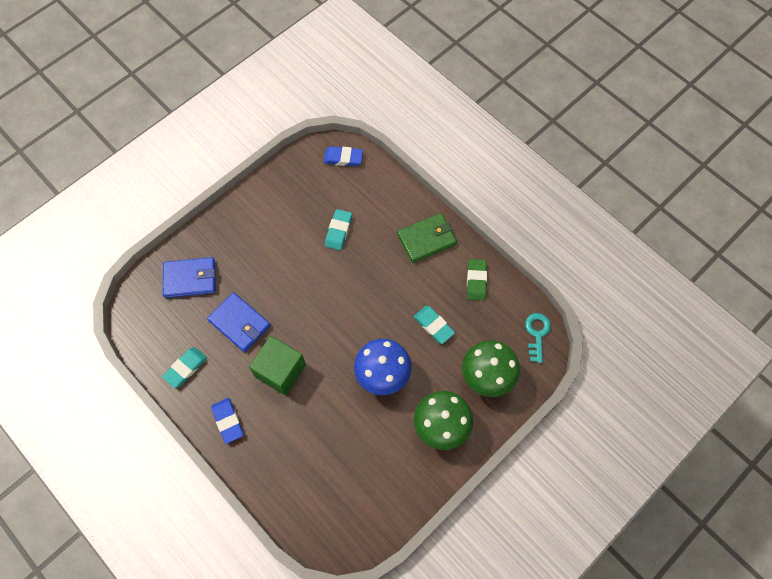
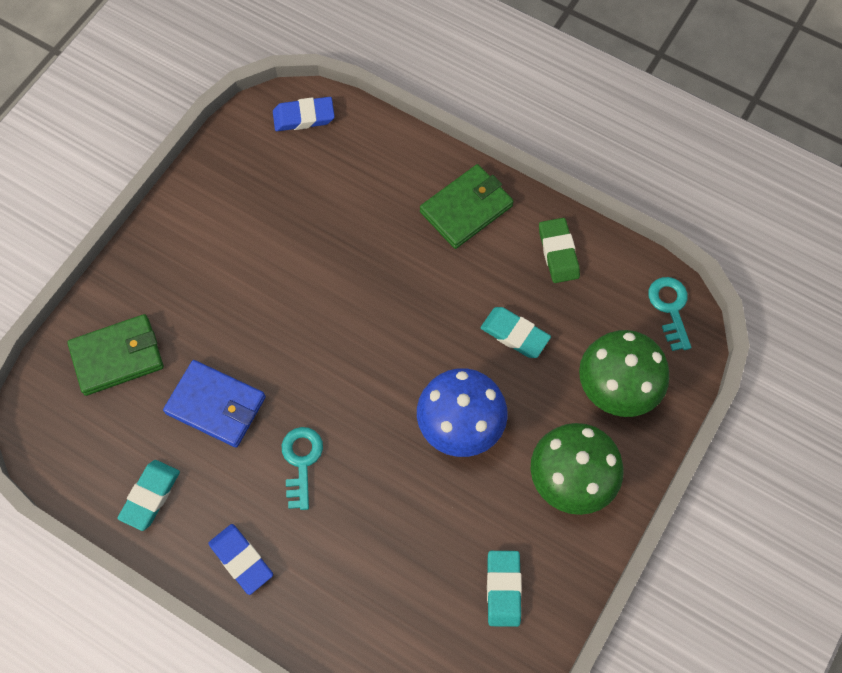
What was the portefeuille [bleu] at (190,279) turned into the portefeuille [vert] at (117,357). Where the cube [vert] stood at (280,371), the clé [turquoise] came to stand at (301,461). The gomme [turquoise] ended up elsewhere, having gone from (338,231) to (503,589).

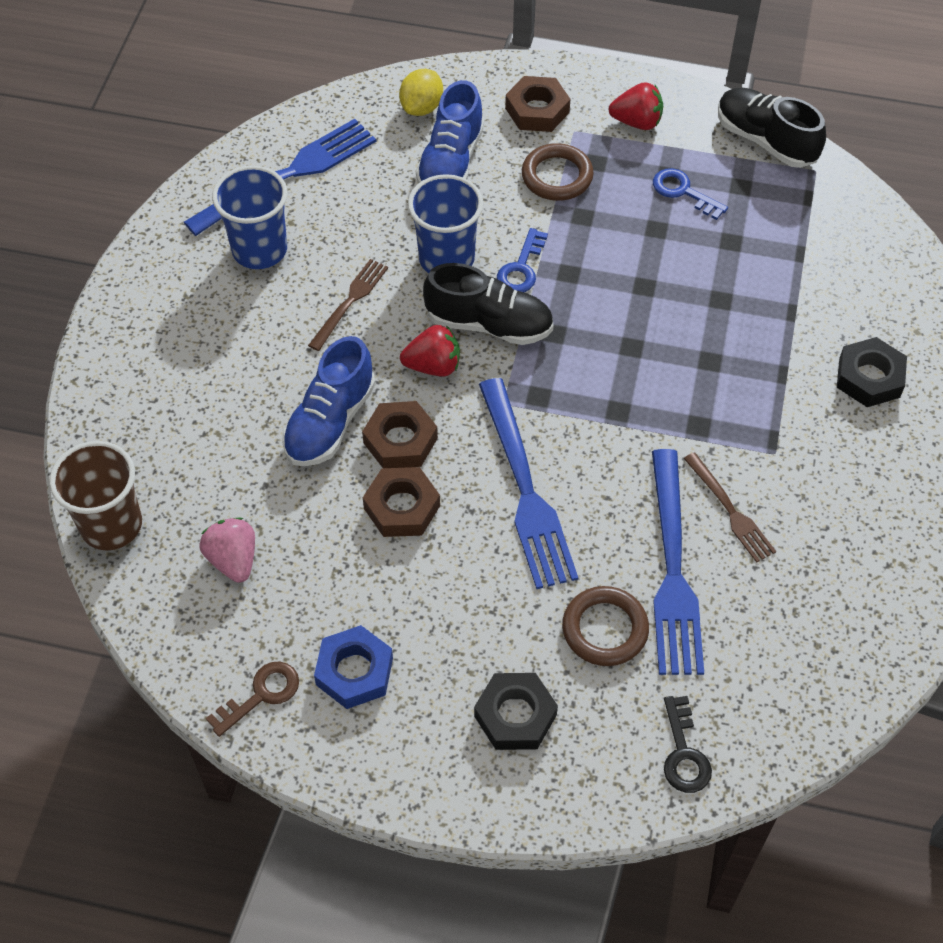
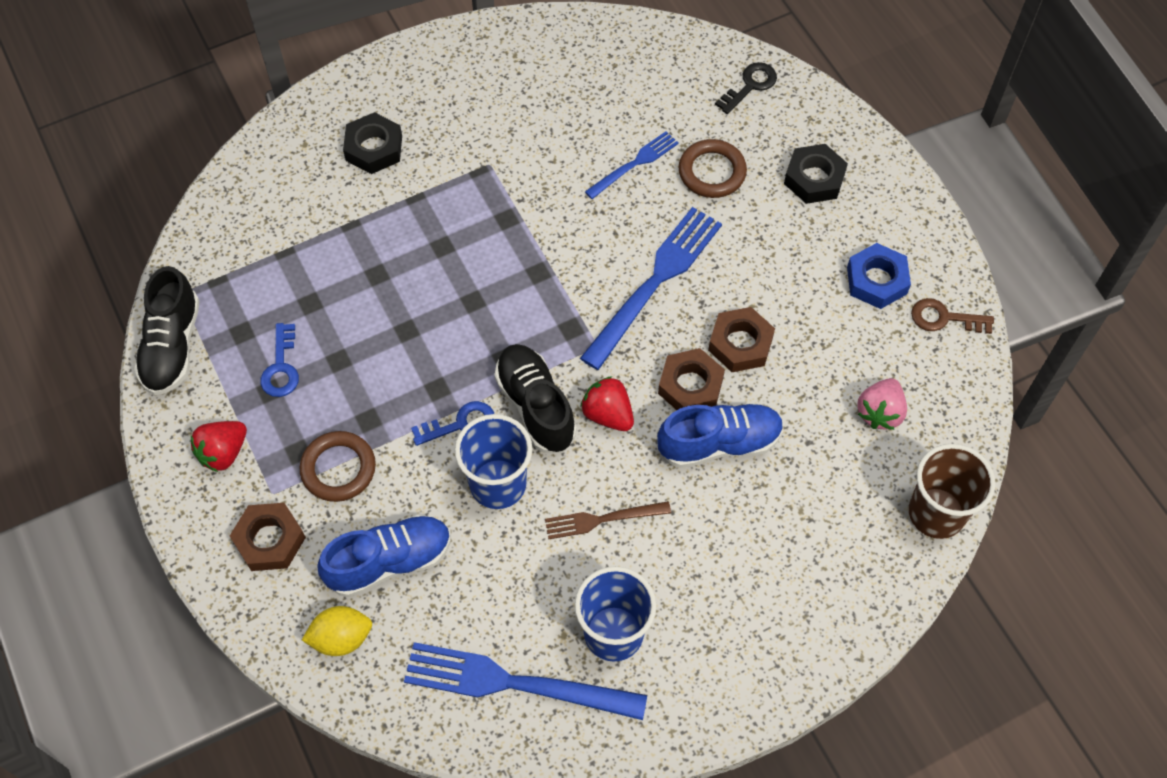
The fraise [rouge] at (637,122) ended up facing another way, 105 degrees counterclockwise from before. The size of the fourchette [bleu] at (673,570) changed by a factor of 0.55. The second view lost the fourchette [marron] at (730,511).

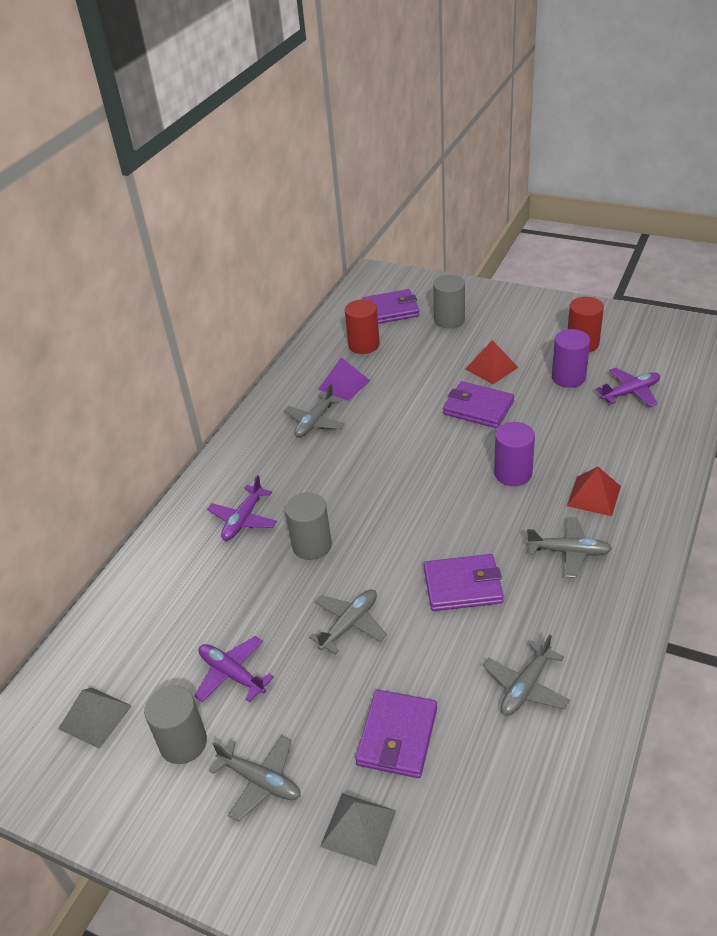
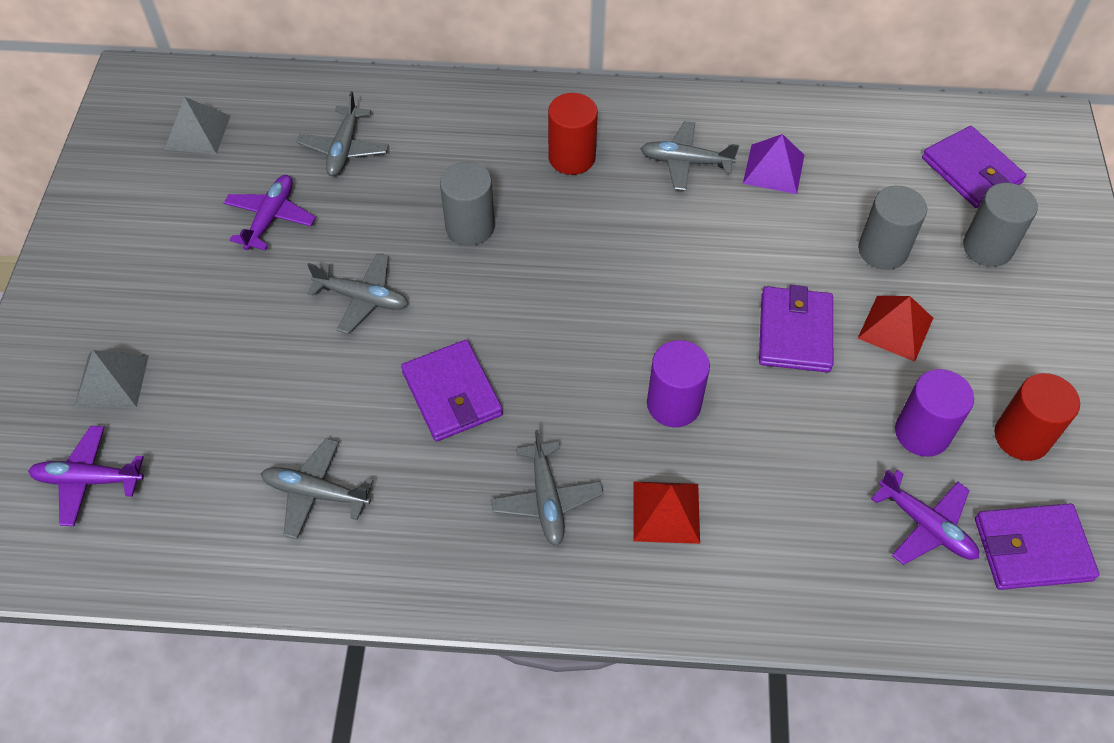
The cylindre [gris] ended up elsewhere, having gone from (183,743) to (883,250). The avion [violet] ended up elsewhere, having gone from (243,519) to (88,480). The avion [gris] ended up elsewhere, having gone from (260,781) to (344,149). The cylindre [rouge] ended up elsewhere, having gone from (364,345) to (571,157). The portefeuille [violet] ended up elsewhere, having gone from (397,736) to (1032,549).

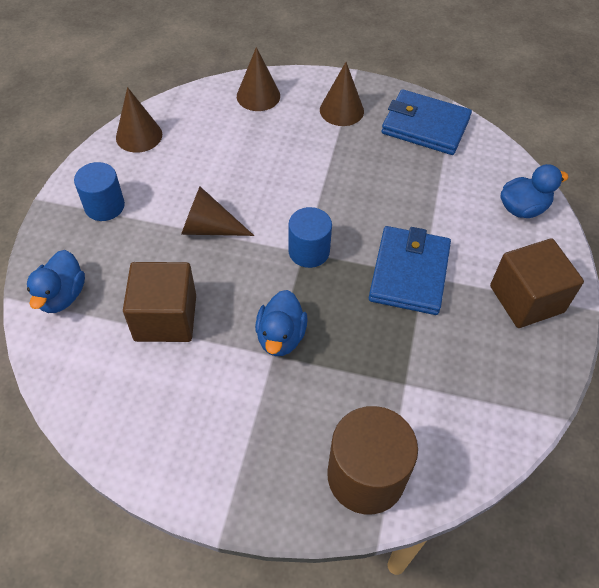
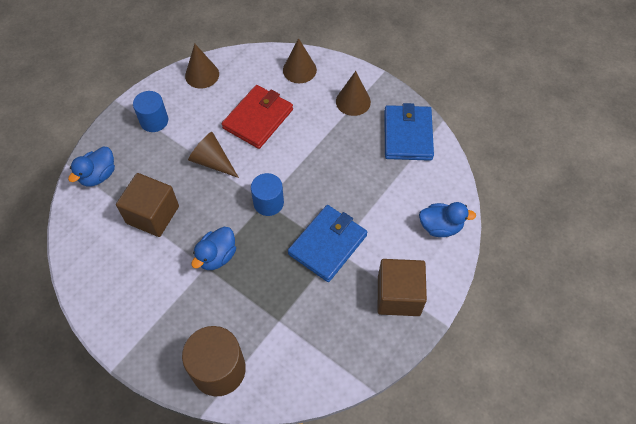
The portefeuille [bleu] at (425,126) ended up facing another way, 45 degrees clockwise from before. The second view gained the portefeuille [rouge] at (258,119).

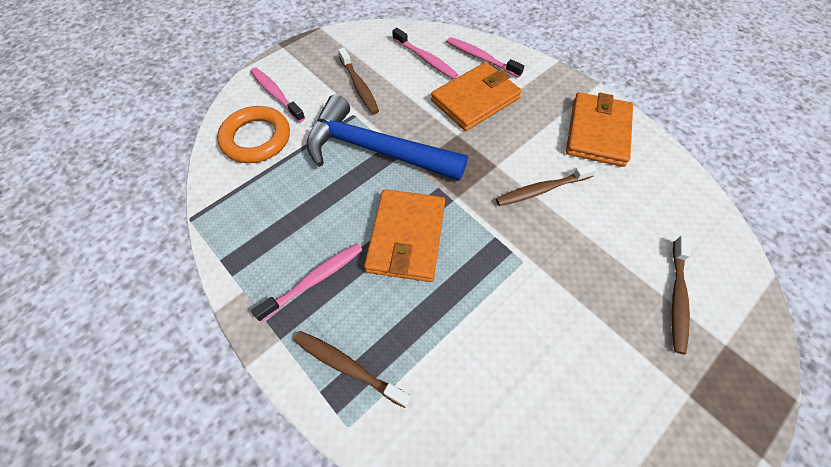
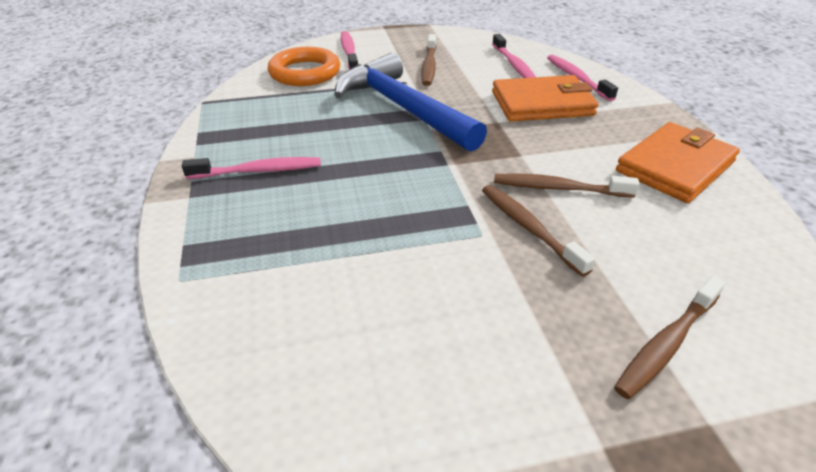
The brosse à dents [marron] ended up elsewhere, having gone from (348,366) to (529,228). The second view lost the portefeuille [orange] at (406,237).

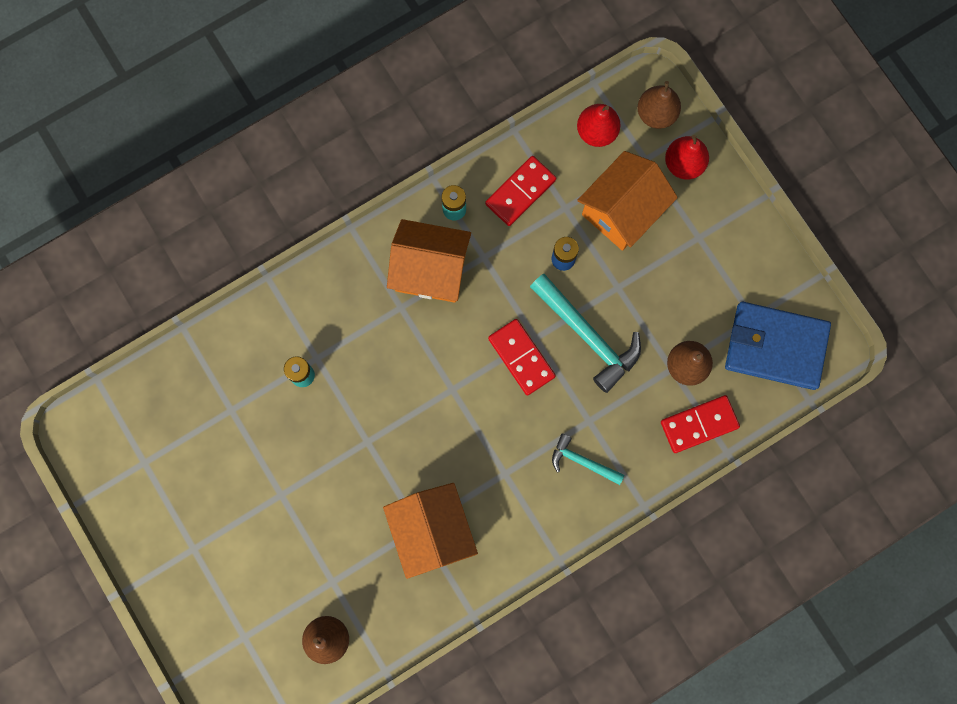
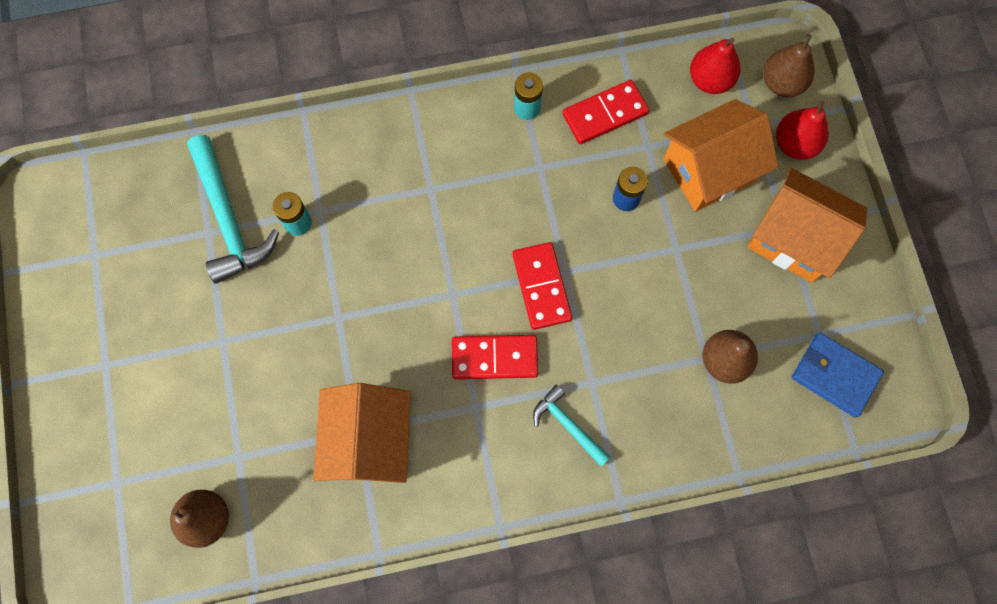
The maison [orange] ended up elsewhere, having gone from (431,270) to (793,239). The marteau [turquoise] ended up elsewhere, having gone from (588,335) to (228,219). The domino [rouge] ended up elsewhere, having gone from (699,424) to (494,357). The size of the portefeuille [bleu] at (775,346) changed by a factor of 0.66.

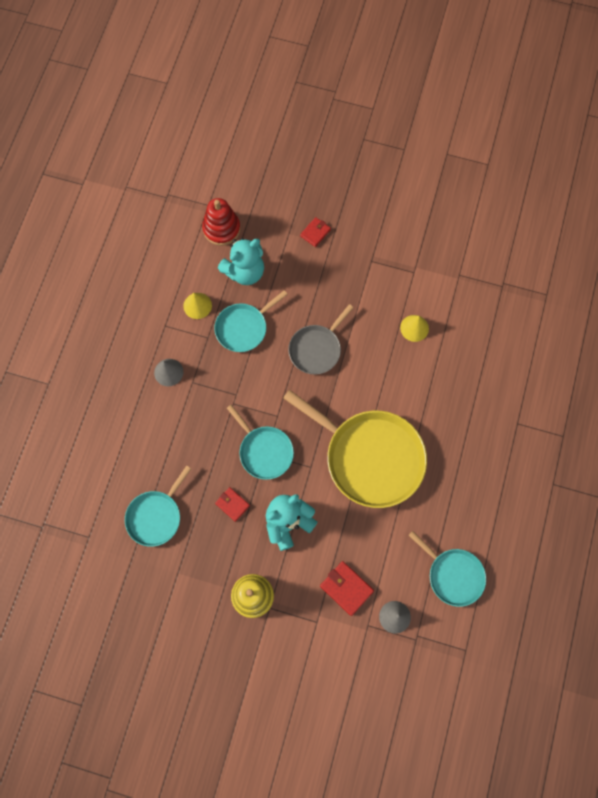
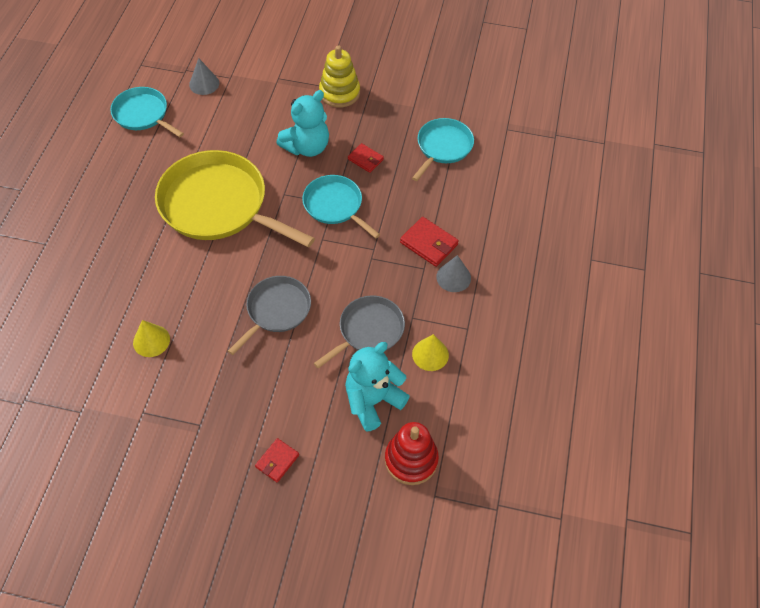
What was the poêle [turquoise] at (243,328) turned into the poêle [gris] at (368,330). The portefeuille [rouge] ended up elsewhere, having gone from (346,588) to (429,243).

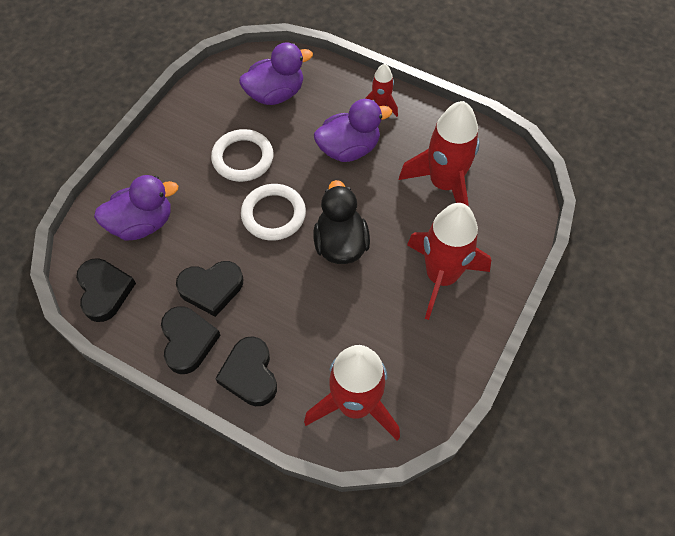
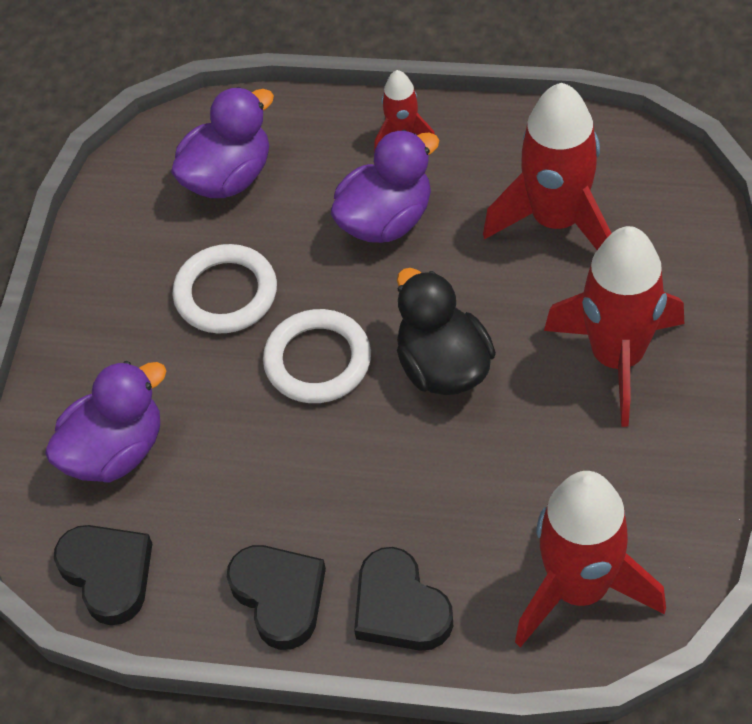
The second view lost the cœur [noir] at (211,288).

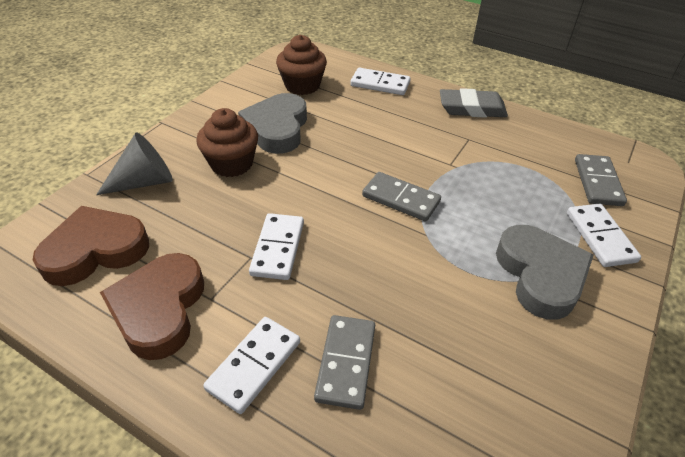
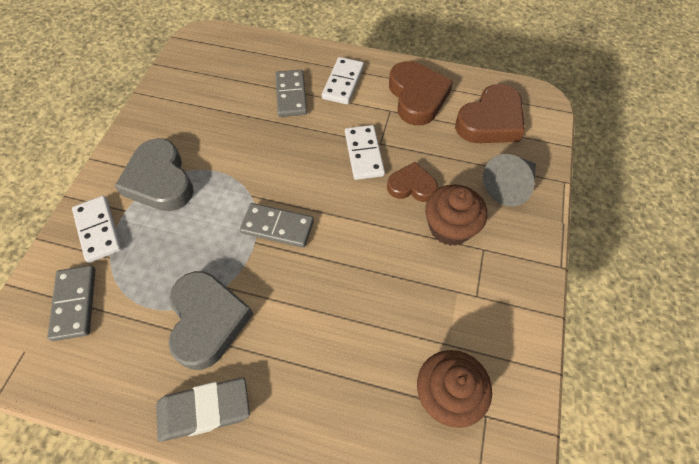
The cœur [gris] ended up elsewhere, having gone from (277,128) to (207,321). The second view lost the domino [blanc] at (380,84). The second view gained the cœur [marron] at (411,186).

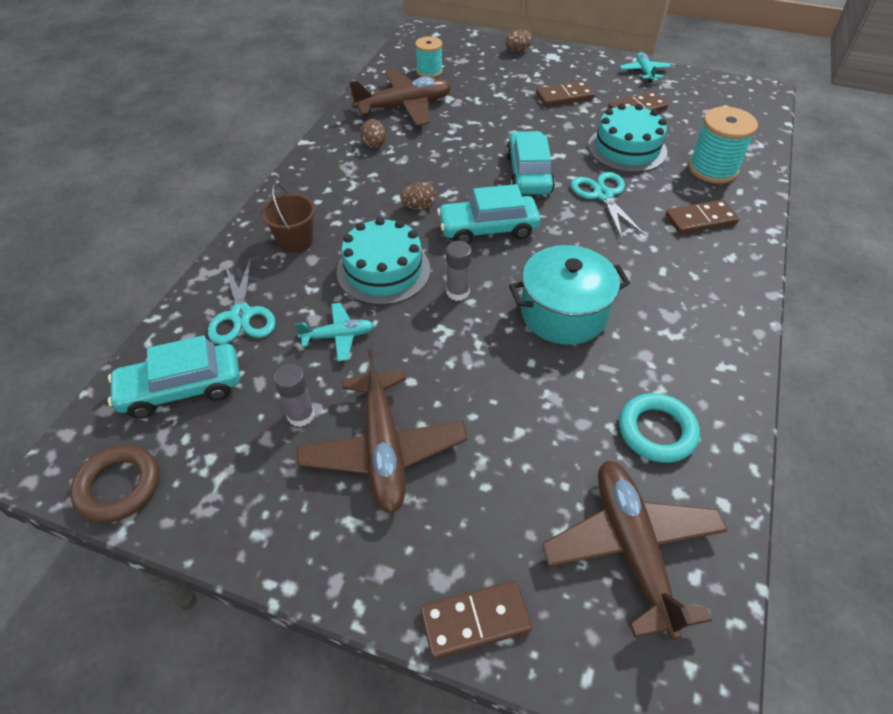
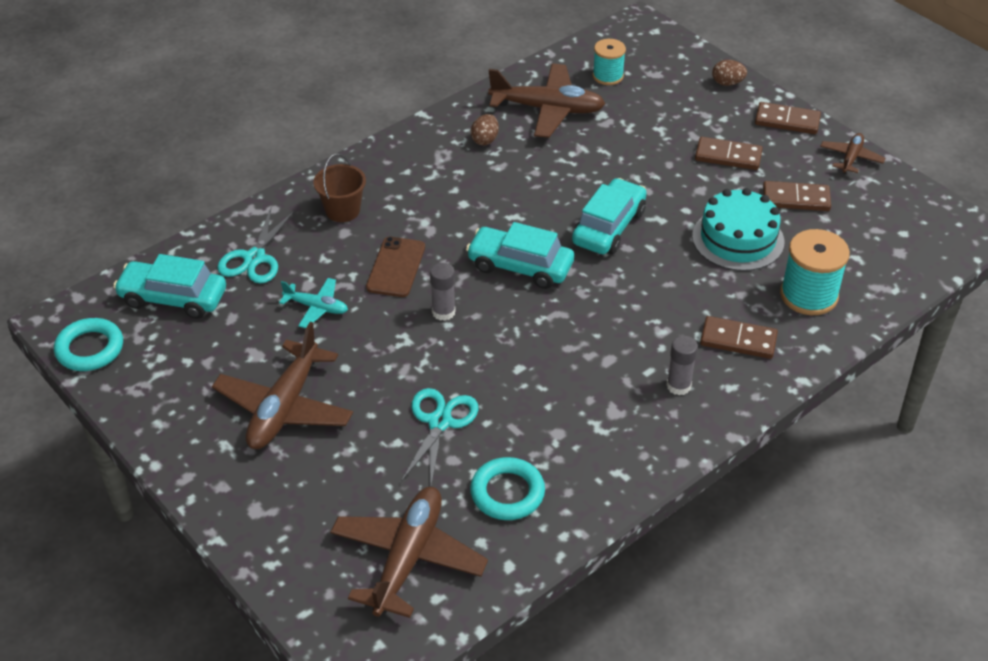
What was the anneau [marron] at (119,486) turned into the anneau [turquoise] at (90,349). The bâton de colle [gris] ended up elsewhere, having gone from (301,415) to (678,386). Where the gâteau [turquoise] stood at (383,271), the téléphone [marron] came to stand at (396,267). The second view lost the œuf [marron] at (419,207). The domino [marron] ended up elsewhere, having gone from (475,620) to (787,121). The second view lost the marmite [turquoise] at (563,313). The ciseaux [turquoise] ended up elsewhere, having gone from (603,195) to (440,422). What was the avion [turquoise] at (644,72) turned into the avion [marron] at (851,158).

